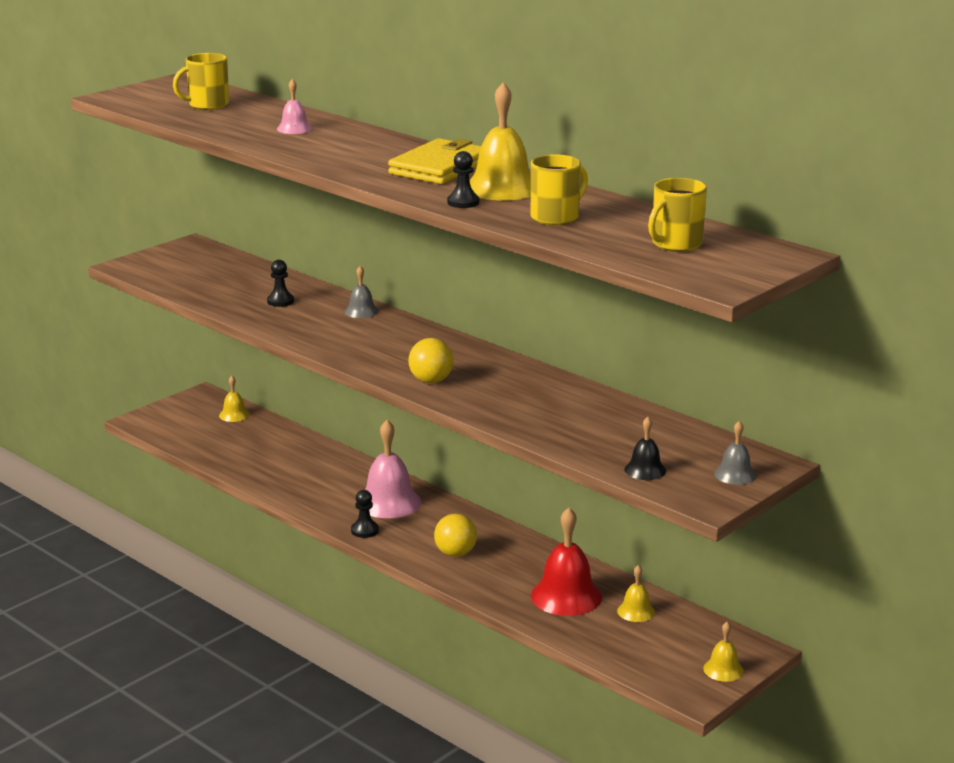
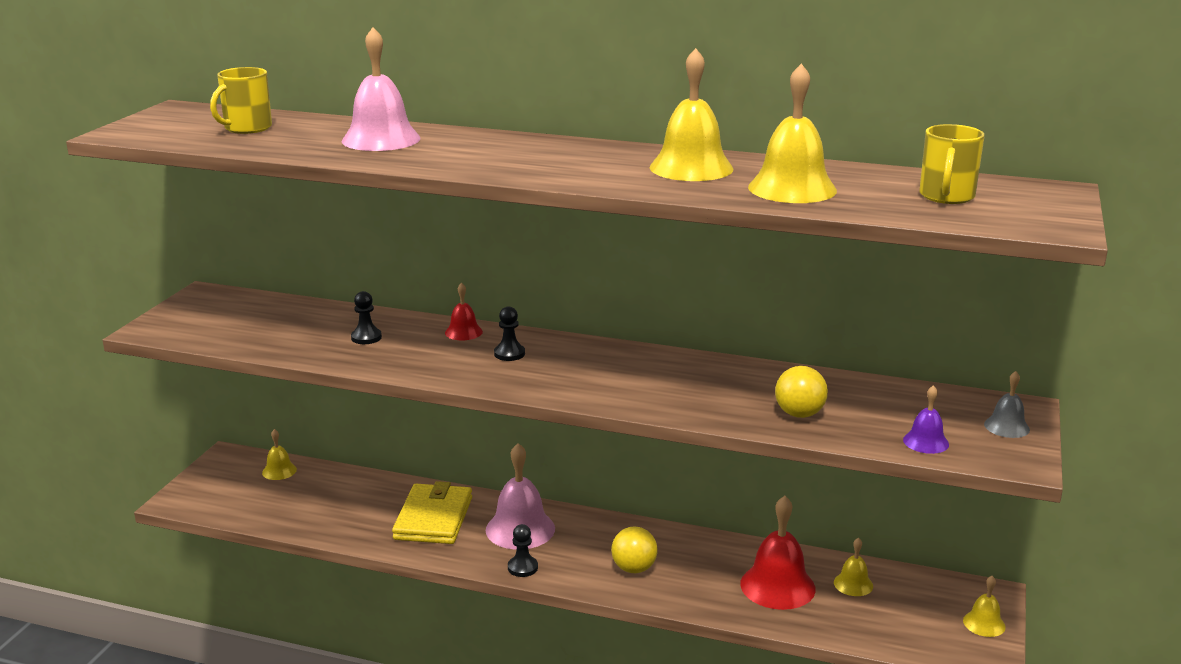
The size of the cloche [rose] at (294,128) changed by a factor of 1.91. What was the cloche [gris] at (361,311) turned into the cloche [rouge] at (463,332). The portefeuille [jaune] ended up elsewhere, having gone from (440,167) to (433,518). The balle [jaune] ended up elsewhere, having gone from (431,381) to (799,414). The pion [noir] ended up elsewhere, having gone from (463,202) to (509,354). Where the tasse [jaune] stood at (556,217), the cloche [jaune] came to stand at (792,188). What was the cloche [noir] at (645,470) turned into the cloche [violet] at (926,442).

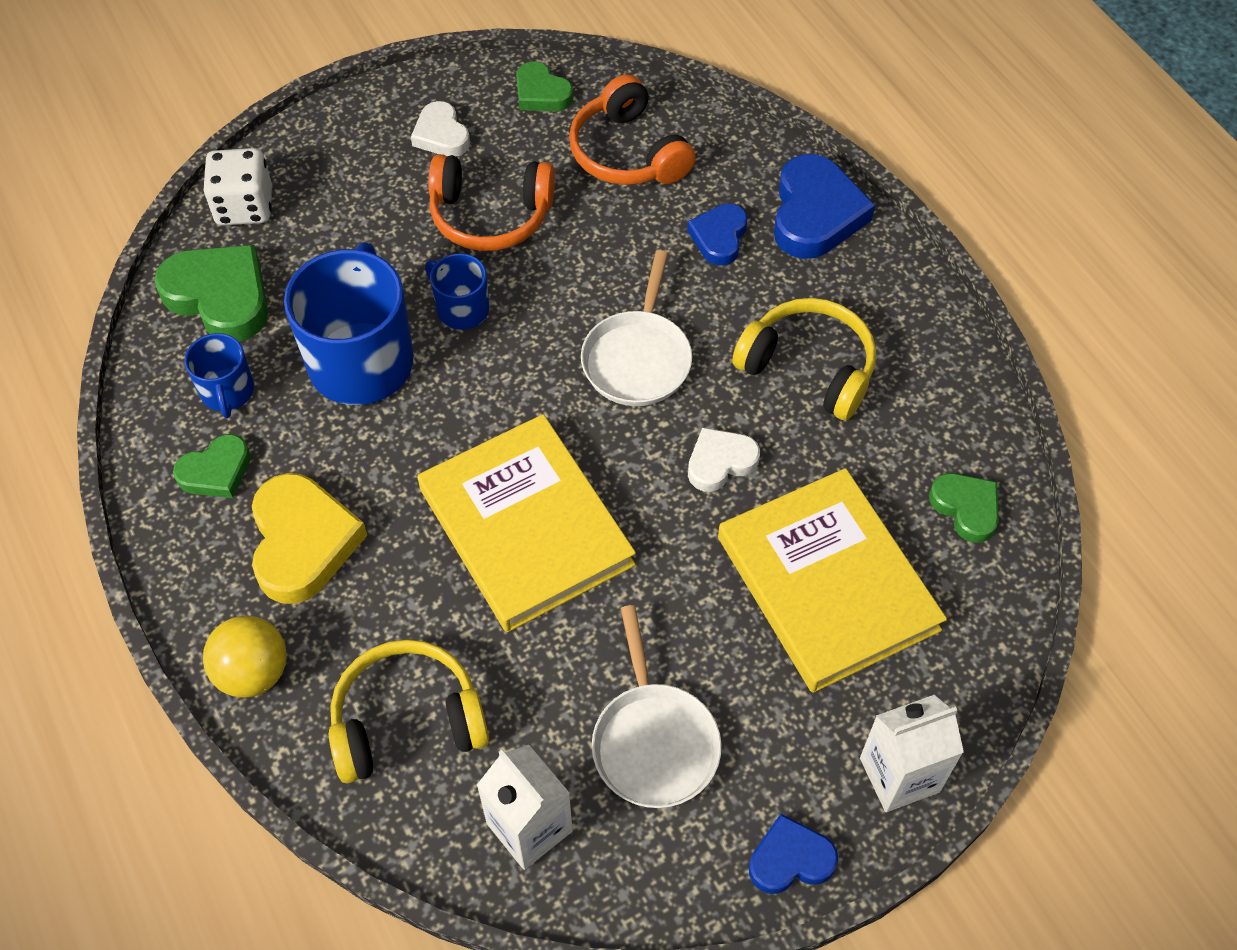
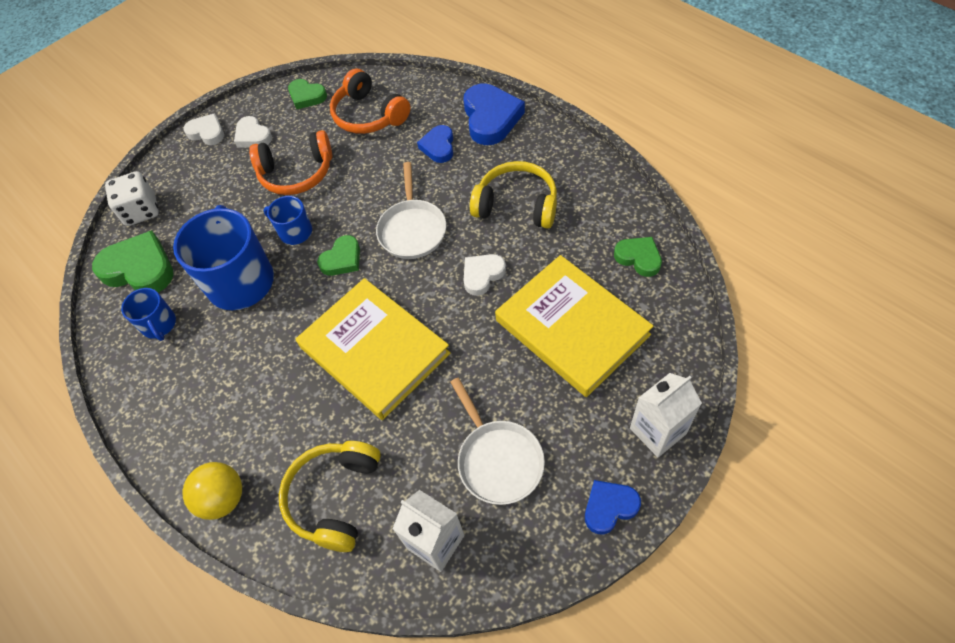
The cœur [vert] ended up elsewhere, having gone from (216,471) to (342,259). The second view lost the cœur [jaune] at (303,542). The casque audio [jaune] at (407,720) ended up facing another way, 45 degrees counterclockwise from before. The second view gained the cœur [blanc] at (207,132).

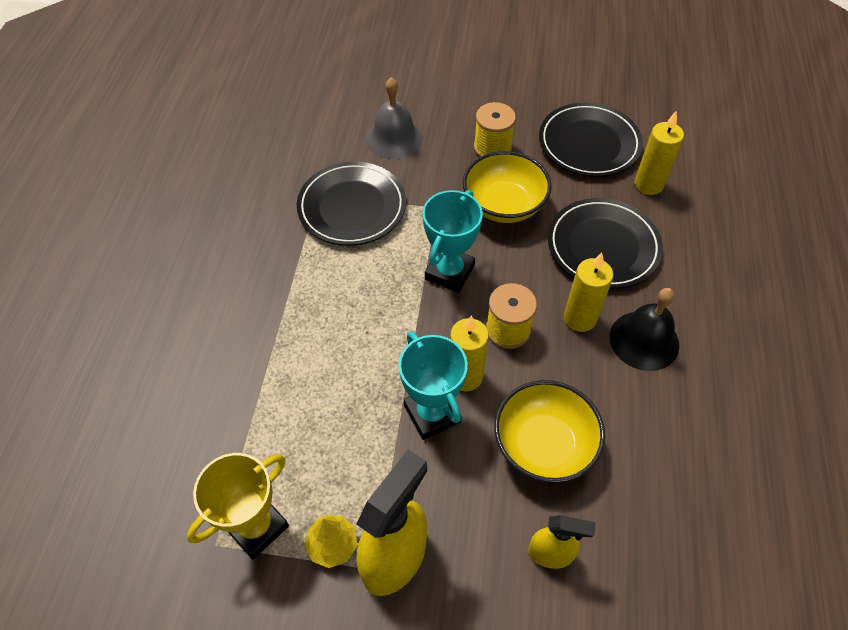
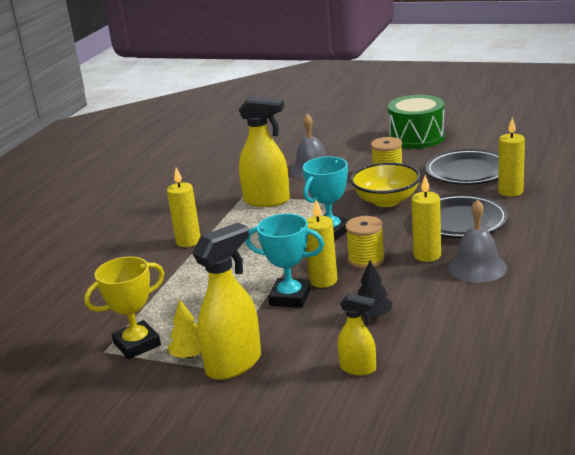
Where the assiette [noir] stood at (352,207), the vaporisateur [jaune] came to stand at (267,201). The trophée [turquoise] at (432,413) ended up facing another way, 60 degrees counterclockwise from before. Where the bol [jaune] stood at (543,445), the arbre [noir] came to stand at (373,315). What was the cloche [noir] at (644,340) turned into the cloche [gris] at (477,267). The second view gained the bougie [jaune] at (188,241). The second view gained the tambour [vert] at (416,137).

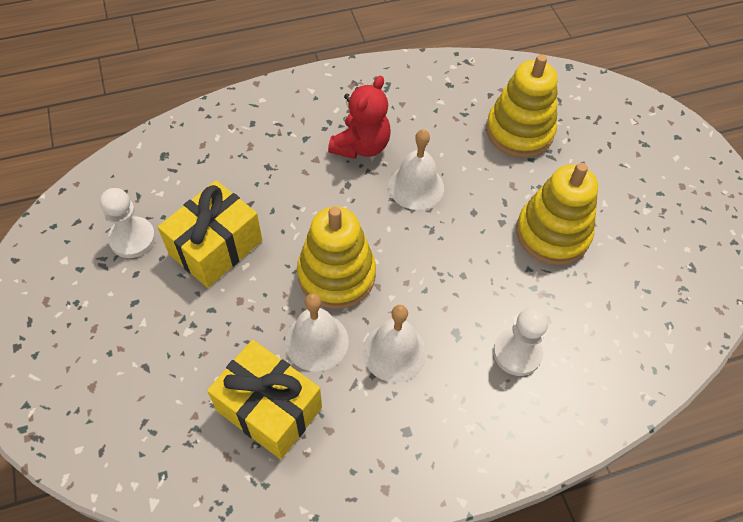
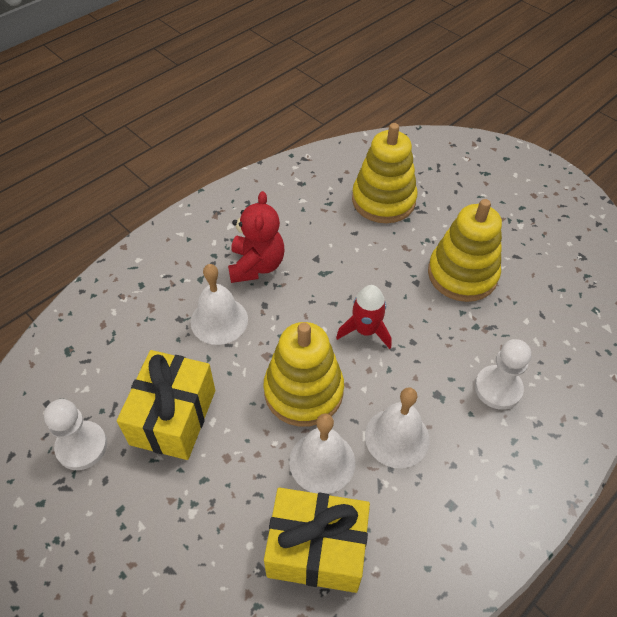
The cloche [blanc] ended up elsewhere, having gone from (416,186) to (219,320). The second view gained the fusée [rouge] at (365,330).

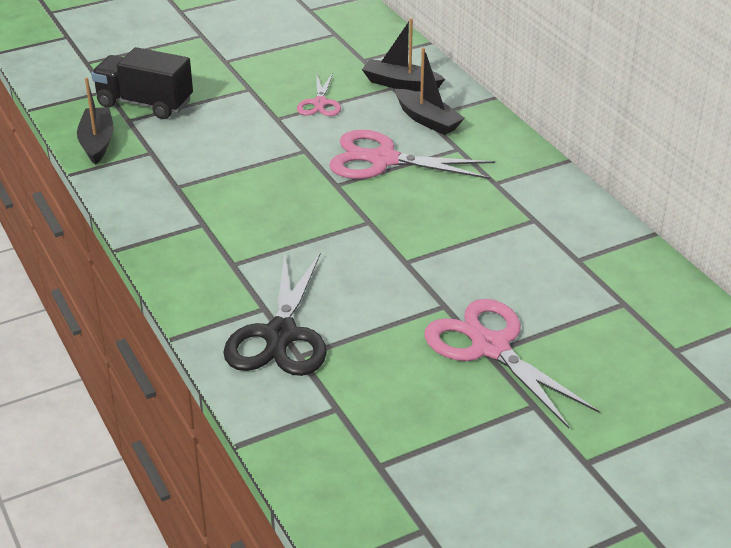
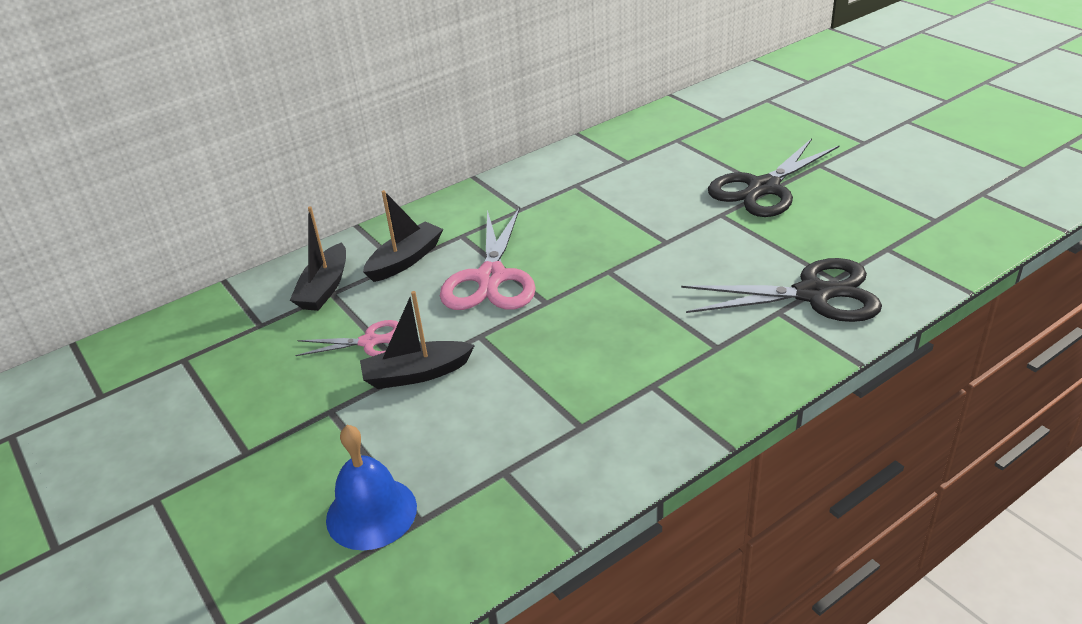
The bateau [noir] ended up elsewhere, having gone from (97,142) to (416,374). Where the camion [noir] stood at (145,104), the cloche [bleu] came to stand at (371,513). What was the ciseaux [rose] at (490,347) turned into the ciseaux [noir] at (763,188).

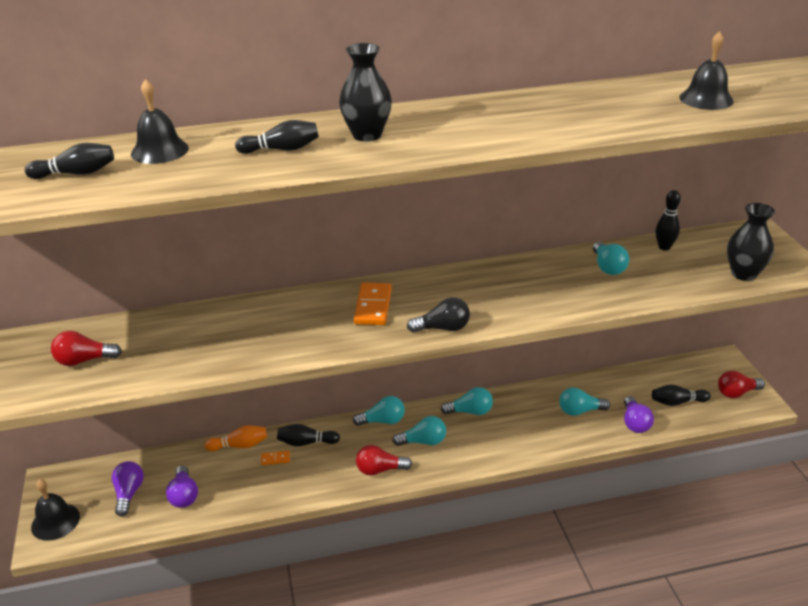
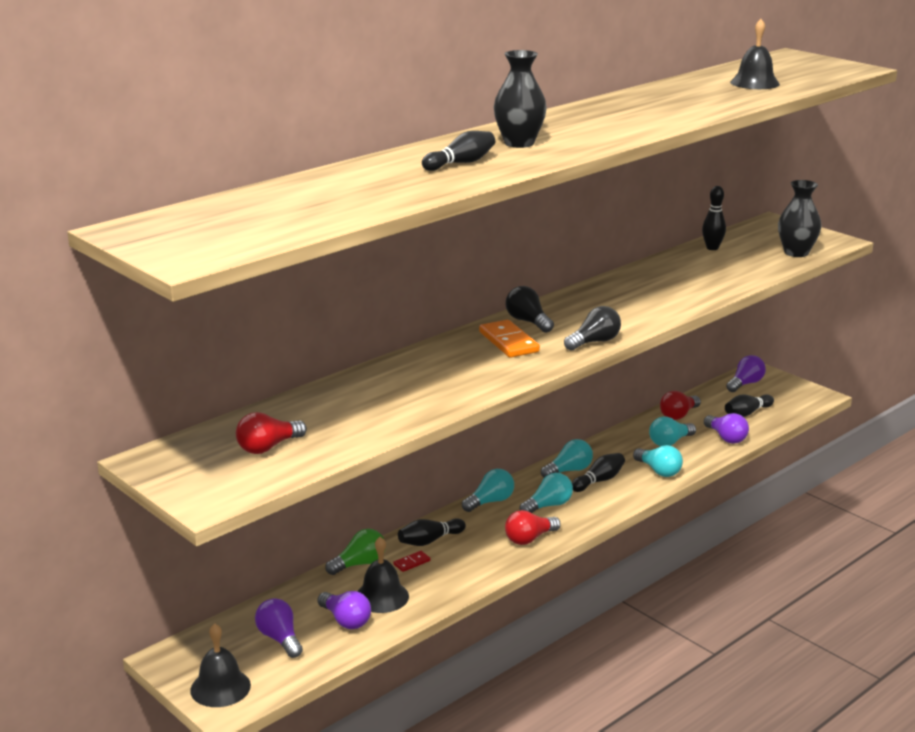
The quille [noir] ended up elsewhere, having gone from (76,173) to (599,481). The cloche [noir] ended up elsewhere, having gone from (159,151) to (381,596). Where the quille [orange] stood at (240,445), the ampoule [vert] came to stand at (359,564). What was the domino [orange] at (275,459) turned into the domino [rouge] at (411,563). The ampoule [turquoise] ended up elsewhere, having gone from (608,267) to (659,471). The ampoule [rouge] ended up elsewhere, having gone from (736,393) to (678,415). The second view gained the ampoule [noir] at (528,322). The second view gained the ampoule [violet] at (745,384).

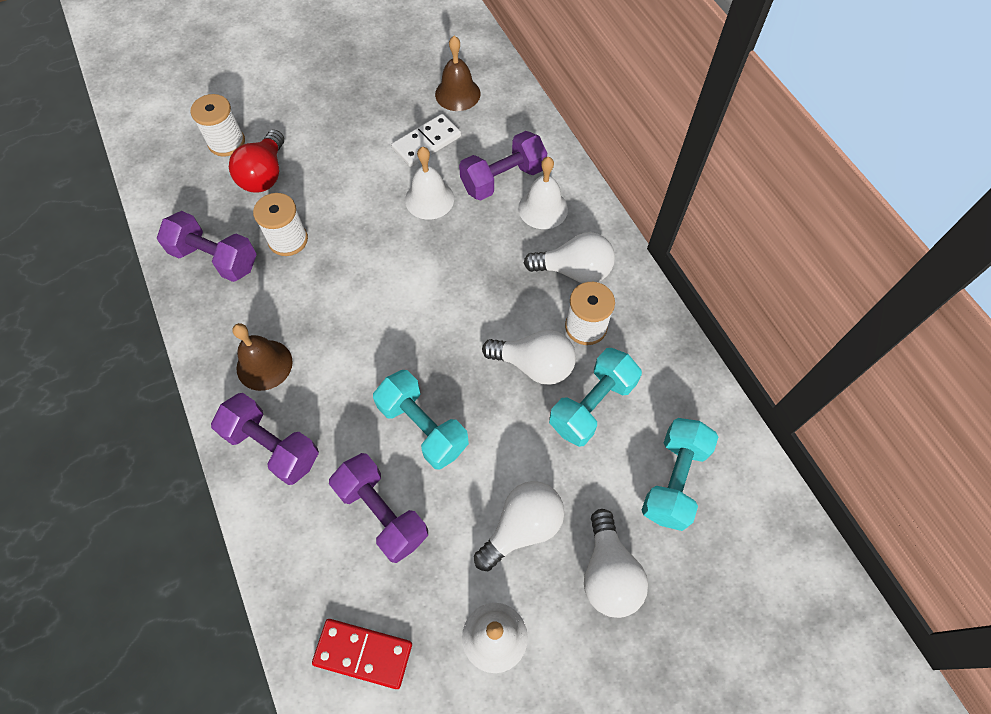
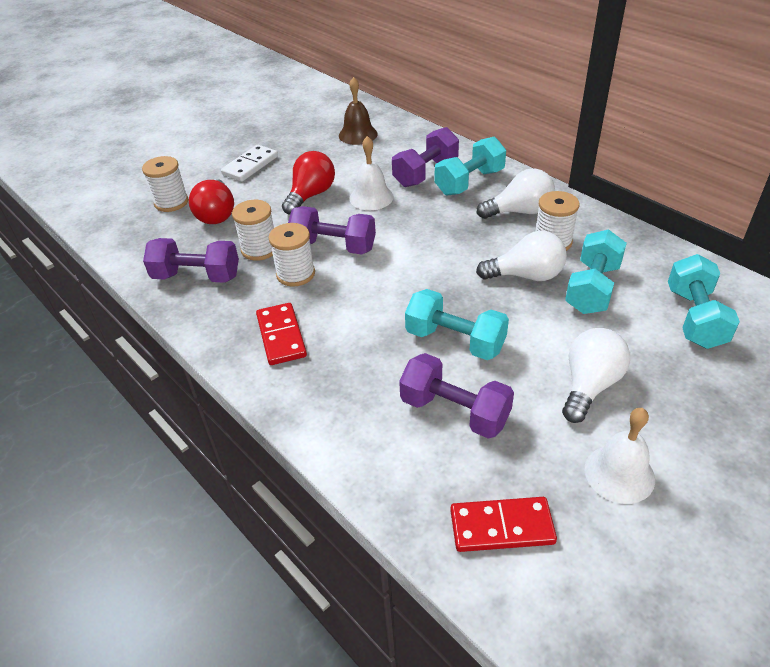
The haltère [violet] ended up elsewhere, having gone from (272,446) to (333,246). Where the cloche [marron] stood at (264,365), the domino [rouge] came to stand at (281,336). The domino [blanc] ended up elsewhere, having gone from (426,142) to (250,165). Where the cloche [blanc] stood at (543,208), the haltère [turquoise] came to stand at (469,182). The second view lost the ampoule [blanc] at (608,573). The second view gained the bobine [blanc] at (295,274). The second view gained the ampoule [rouge] at (311,195).

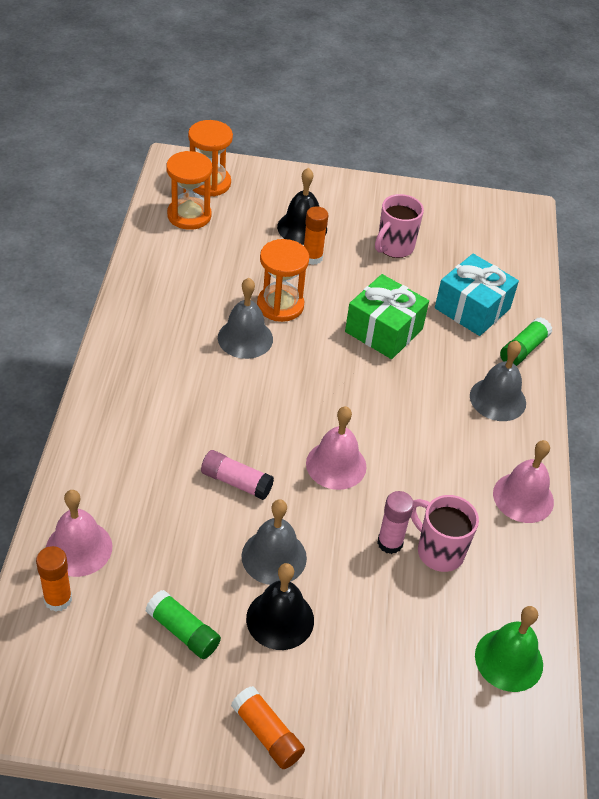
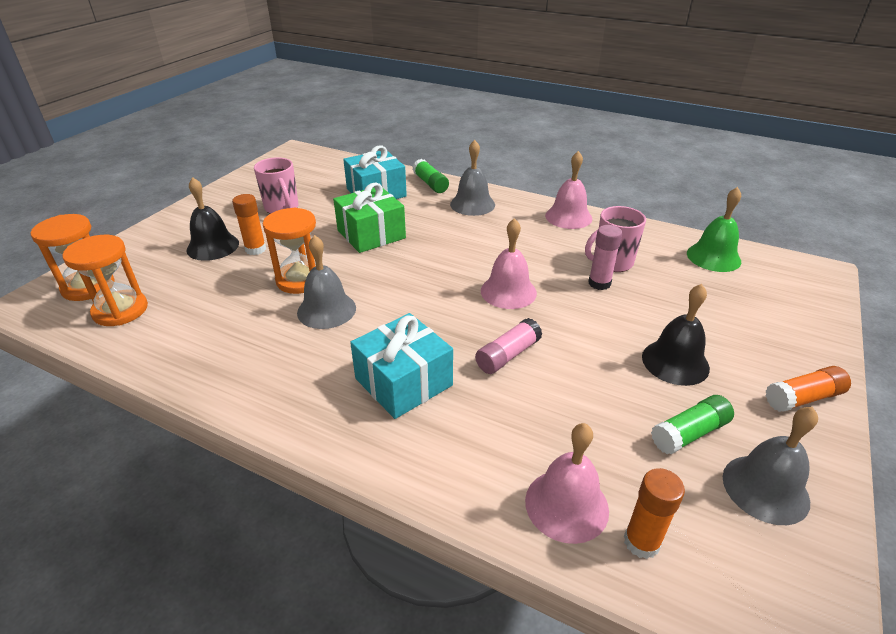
The cloche [gris] ended up elsewhere, having gone from (274,557) to (765,488). The second view gained the cadeau [turquoise] at (403,382).

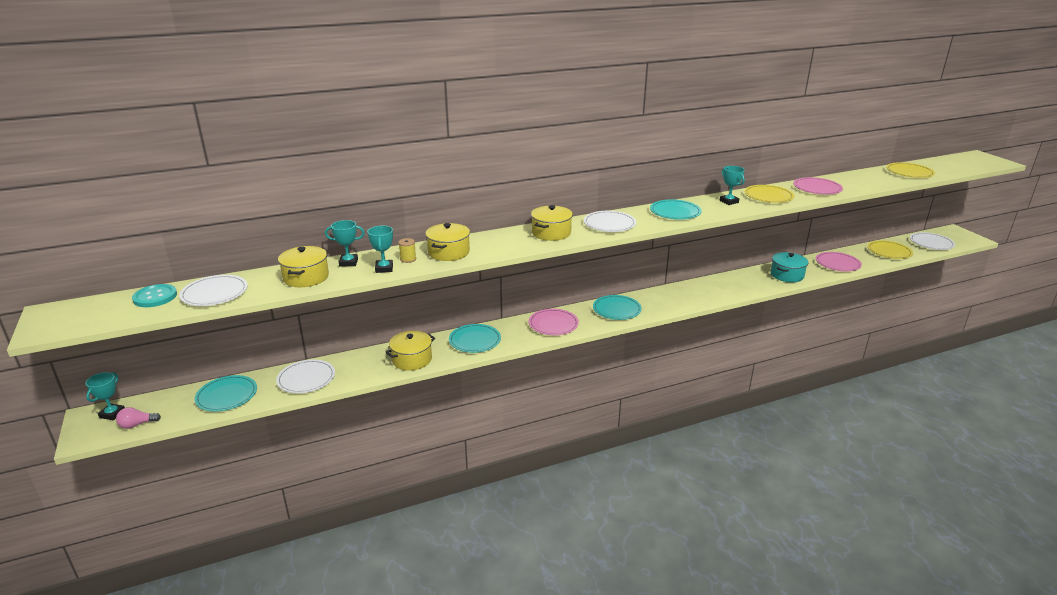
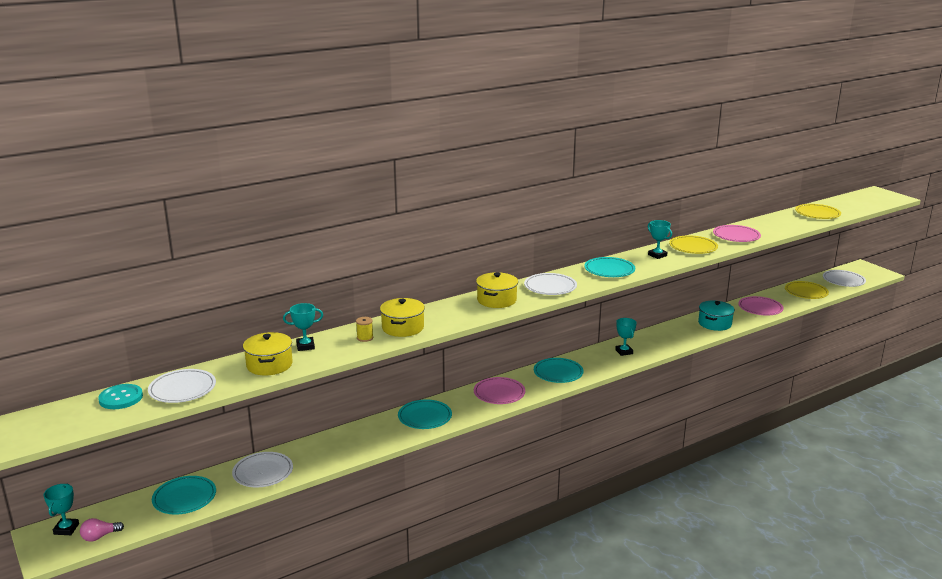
The trophée [turquoise] ended up elsewhere, having gone from (384,268) to (624,352). The second view lost the marmite [jaune] at (412,359).

